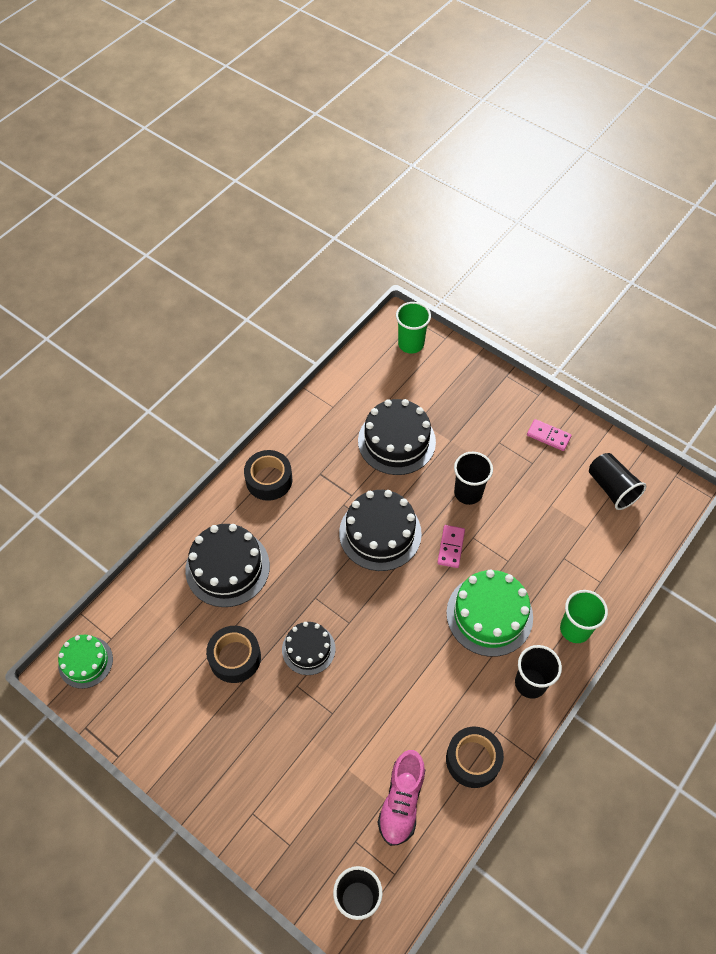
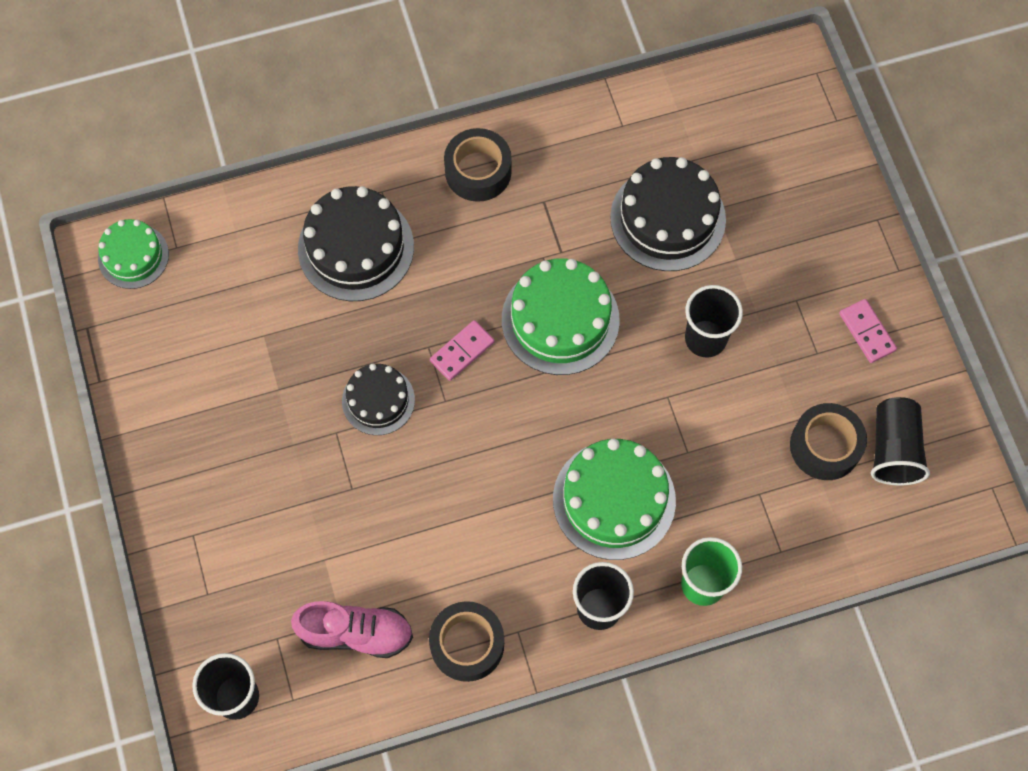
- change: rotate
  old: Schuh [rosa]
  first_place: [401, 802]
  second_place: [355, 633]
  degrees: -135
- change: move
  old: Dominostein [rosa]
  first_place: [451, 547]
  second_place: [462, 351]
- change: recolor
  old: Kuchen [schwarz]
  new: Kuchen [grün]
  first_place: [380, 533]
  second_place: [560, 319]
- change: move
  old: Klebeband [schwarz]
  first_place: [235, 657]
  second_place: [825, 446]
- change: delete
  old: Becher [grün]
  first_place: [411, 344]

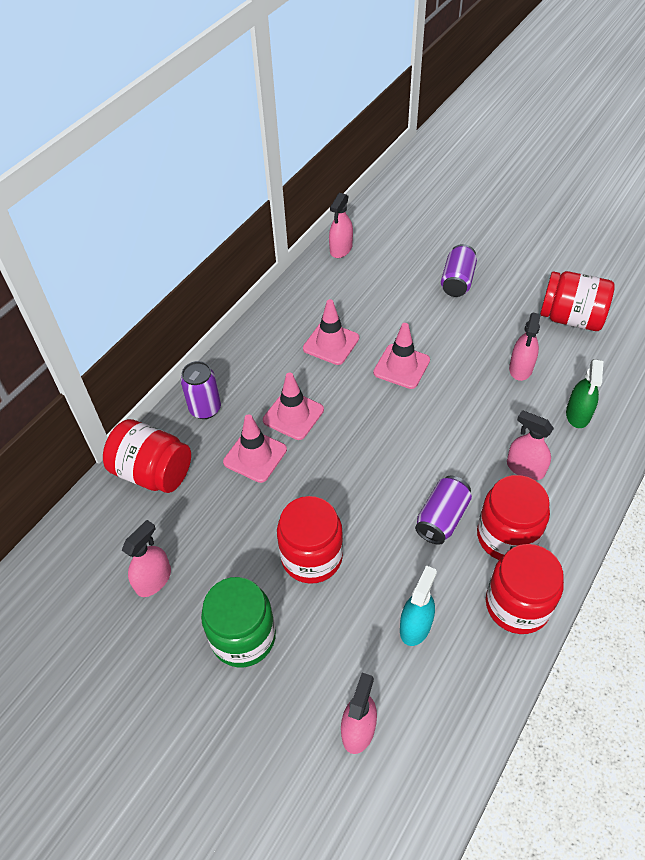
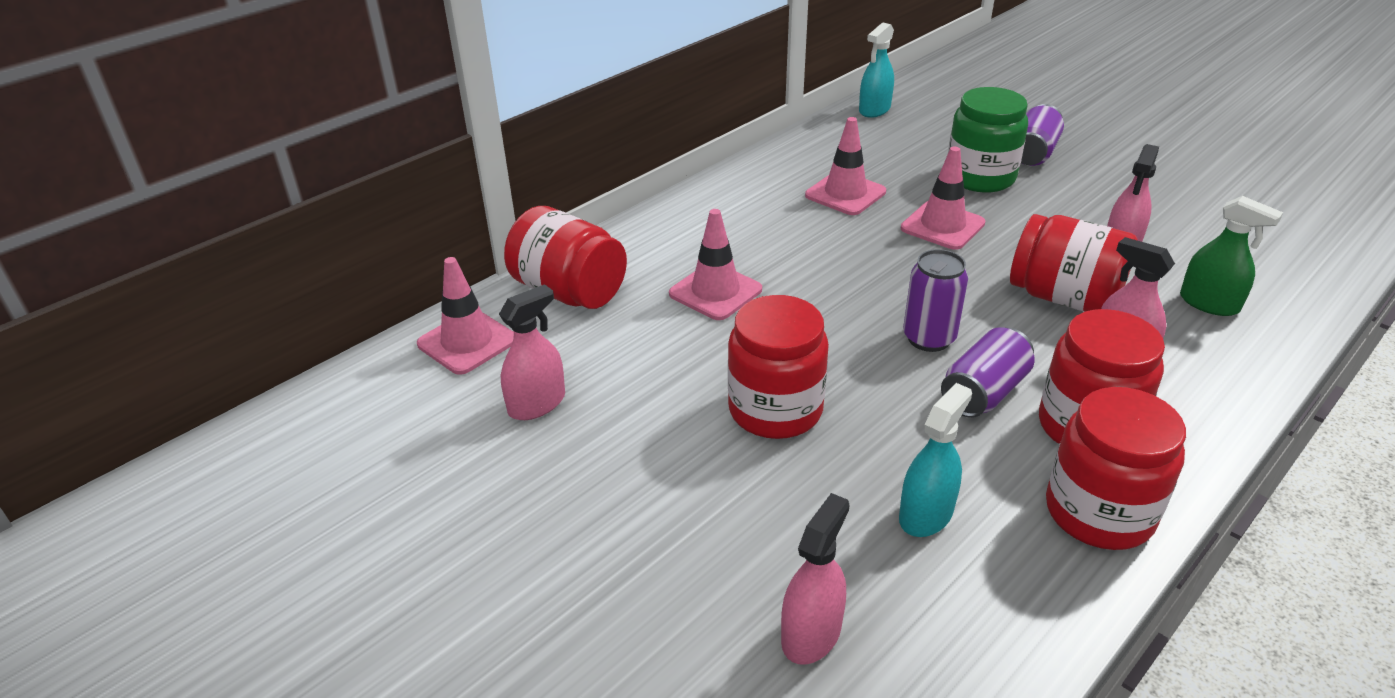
- change: move
  old: Leitkegel [rosa]
  first_place: [293, 415]
  second_place: [467, 342]
- change: recolor
  old: Sprühflasche [rosa]
  new: Sprühflasche [türkis]
  first_place: [341, 249]
  second_place: [874, 110]
- change: move
  old: Dose [lila]
  first_place: [205, 409]
  second_place: [929, 338]
- change: move
  old: Einmachglas [grün]
  first_place: [243, 637]
  second_place: [980, 177]
- change: move
  old: Einmachglas [rot]
  first_place: [571, 318]
  second_place: [1064, 298]
- change: rotate
  old: Sprühflasche [grün]
  first_place: [578, 414]
  second_place: [1209, 303]
  degrees: -75

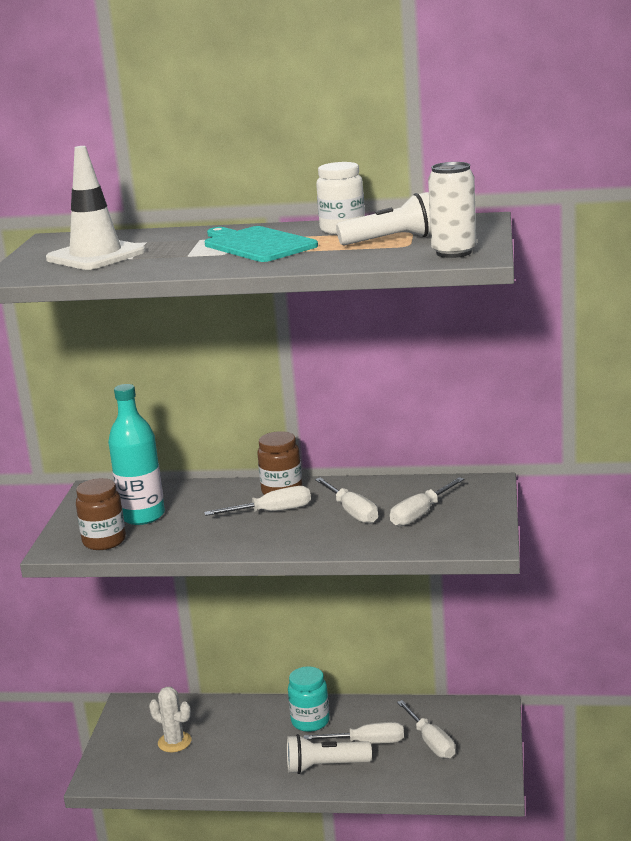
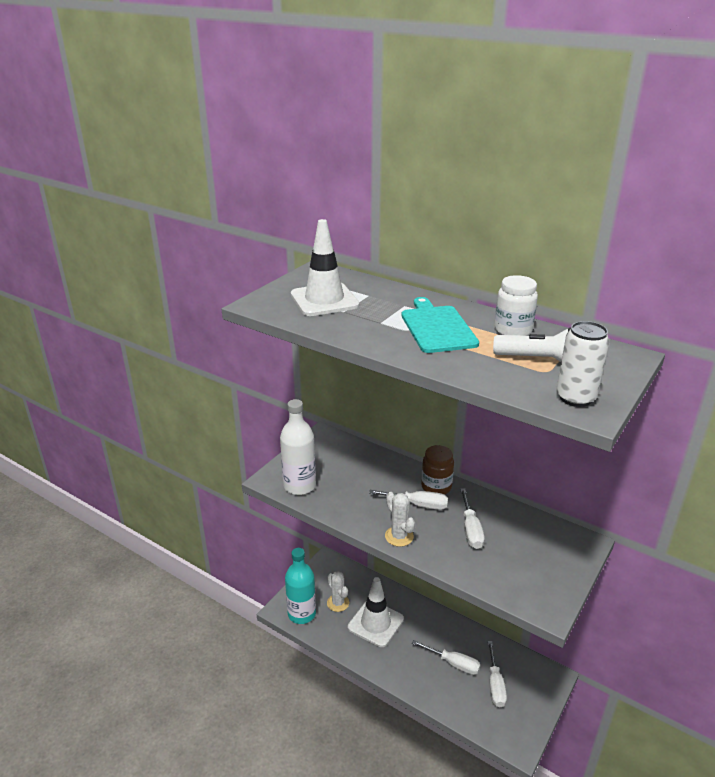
- change: replace
  old: Einmachglas [braun]
  new: Flasche [weiß]
  first_place: [104, 541]
  second_place: [299, 486]
- change: move
  old: Flasche [türkis]
  first_place: [142, 516]
  second_place: [301, 614]
- change: insert
  new: Leitkegel [weiß]
  second_place: [375, 623]
- change: insert
  new: Kaktus [weiß]
  second_place: [399, 536]
- change: delete
  old: Taschenlampe [weiß]
  first_place: [325, 766]
- change: delete
  old: Einmachglas [türkis]
  first_place: [310, 721]
- change: delete
  old: Schraubenzieher [weiß]
  first_place: [420, 514]

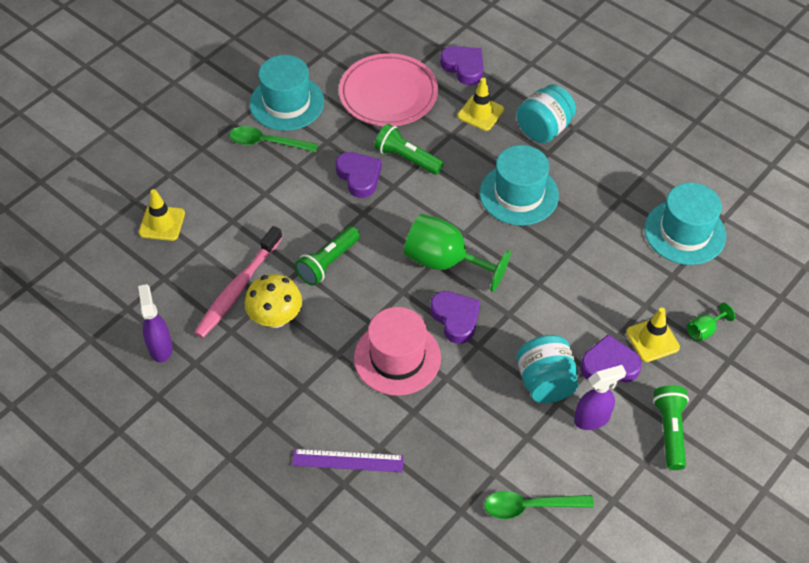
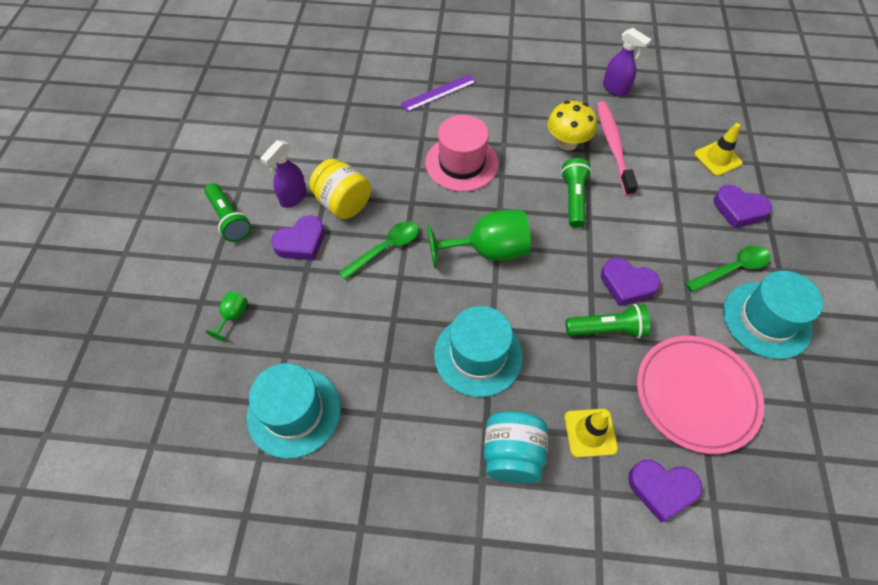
- change: recolor
  old: Einmachglas [türkis]
  new: Einmachglas [gelb]
  first_place: [545, 382]
  second_place: [343, 203]
- change: move
  old: Löffel [grün]
  first_place: [530, 506]
  second_place: [386, 248]
- change: move
  old: Herz [lila]
  first_place: [455, 319]
  second_place: [738, 210]
- change: delete
  old: Leitkegel [gelb]
  first_place: [652, 340]

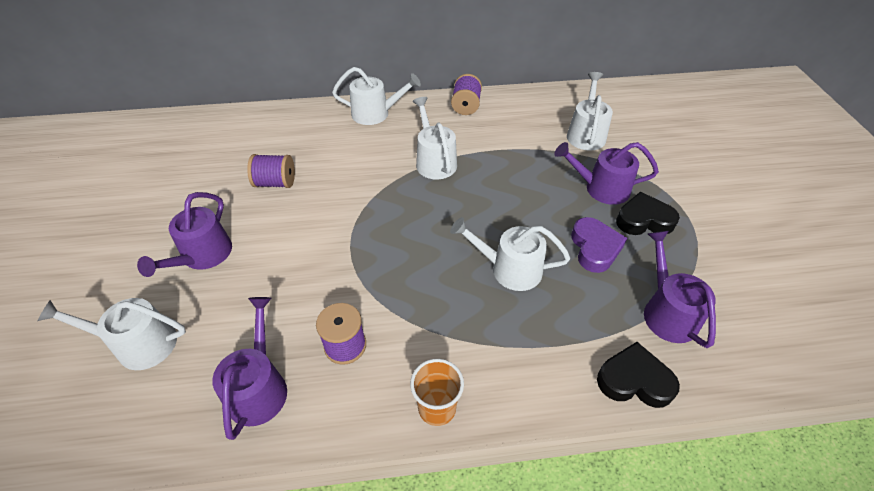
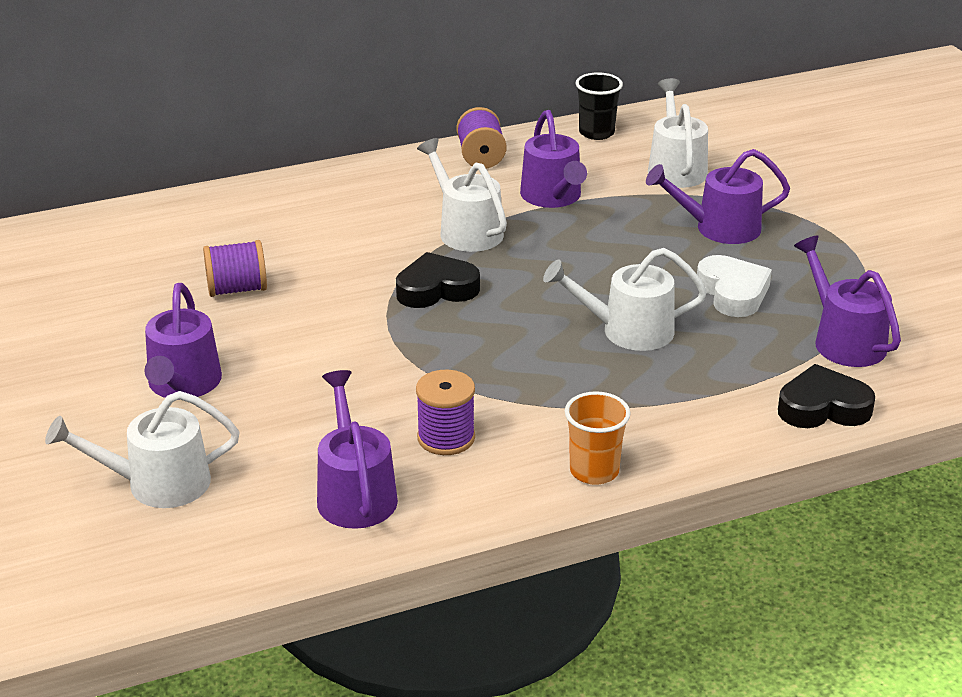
- change: move
  old: Herz [schwarz]
  first_place: [644, 220]
  second_place: [436, 289]
- change: insert
  new: Gießkanne [lila]
  second_place: [553, 197]
- change: insert
  new: Becher [schwarz]
  second_place: [596, 133]
- change: recolor
  old: Herz [lila]
  new: Herz [weiß]
  first_place: [594, 248]
  second_place: [732, 293]
- change: delete
  old: Gießkanne [weiß]
  first_place: [375, 113]

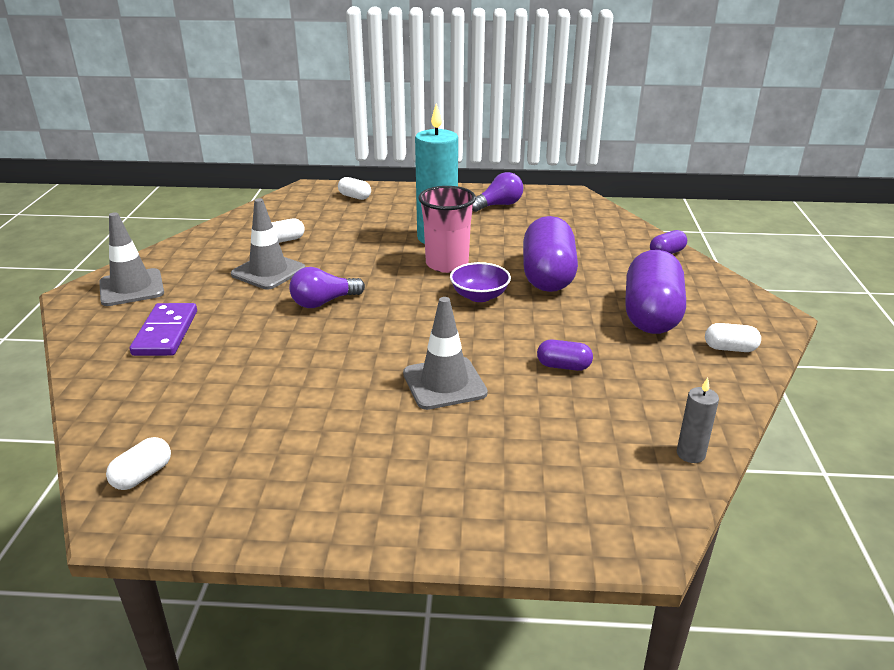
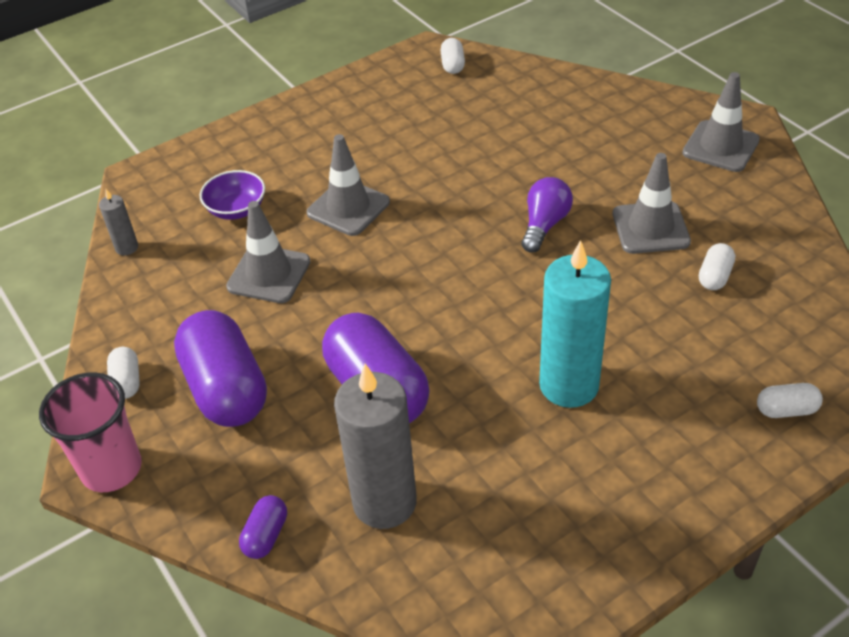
- change: move
  old: Becher [rosa]
  first_place: [447, 264]
  second_place: [111, 468]
- change: rotate
  old: Kapsel [weiß]
  first_place: [730, 348]
  second_place: [127, 382]
  degrees: -75
- change: move
  old: Schüssel [lila]
  first_place: [479, 296]
  second_place: [236, 209]
- change: replace
  old: Kapsel [lila]
  new: Leitkegel [grau]
  first_place: [563, 366]
  second_place: [269, 274]
- change: insert
  new: Kerze [grau]
  second_place: [384, 502]
- change: delete
  old: Dominostein [lila]
  first_place: [165, 333]
- change: delete
  old: Glühbirne [lila]
  first_place: [498, 205]

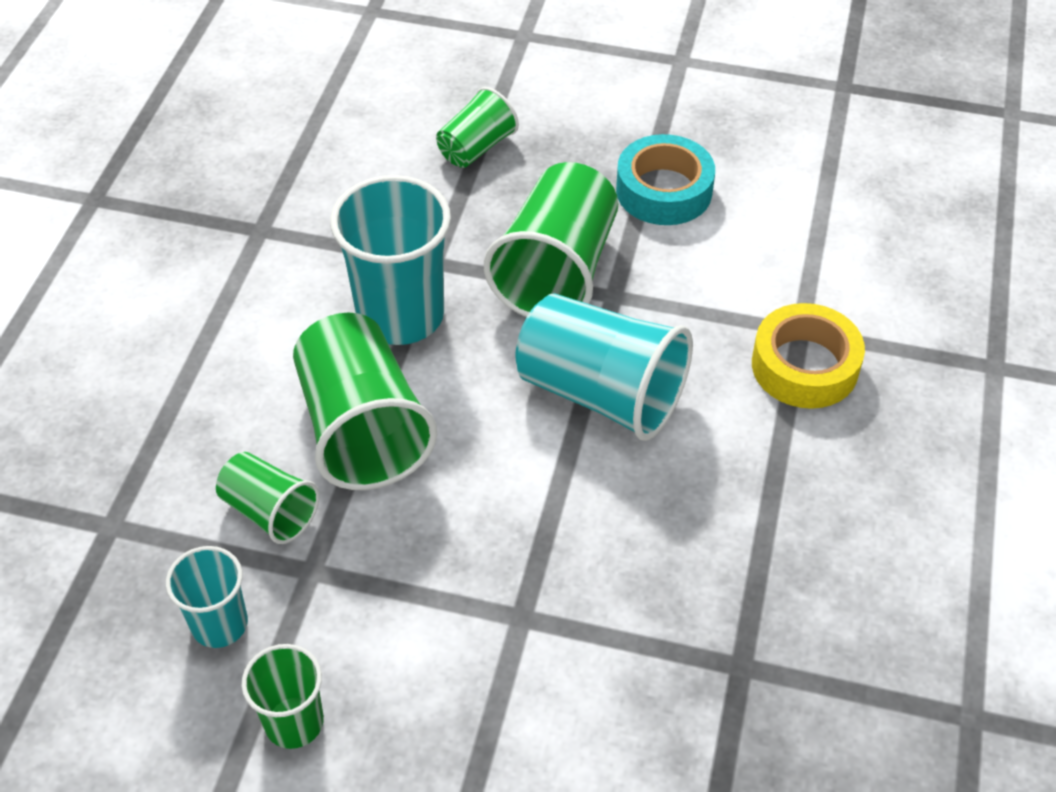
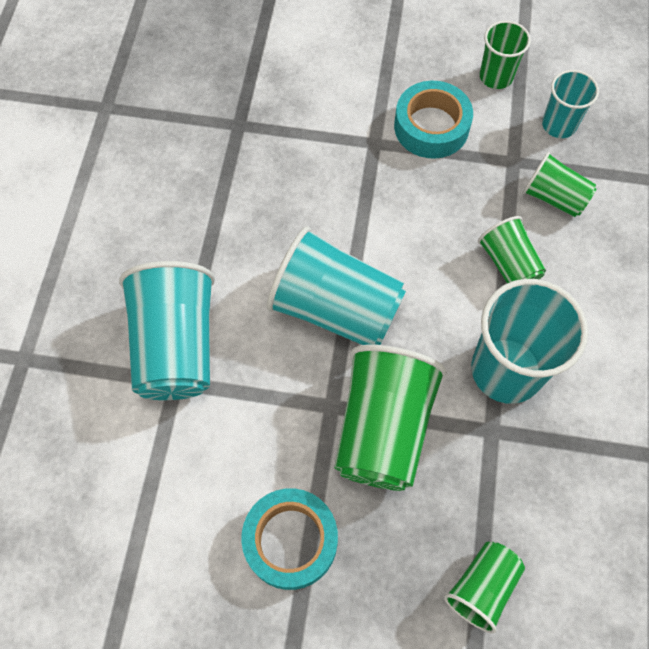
- change: replace
  old: Klebeband [gelb]
  new: Becher [türkis]
  first_place: [804, 366]
  second_place: [176, 346]
- change: insert
  new: Klebeband [türkis]
  second_place: [431, 127]
- change: resize
  old: Becher [grün]
  first_place: [363, 429]
  second_place: [508, 264]
  factor: 0.55

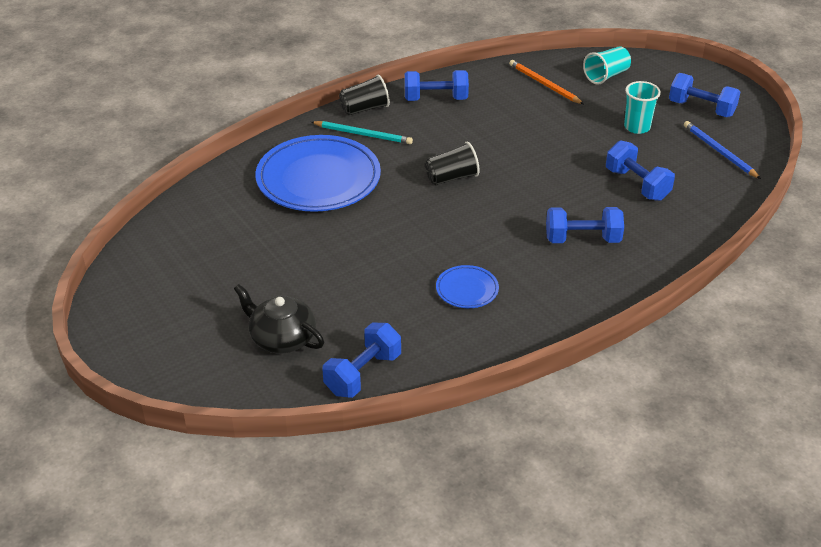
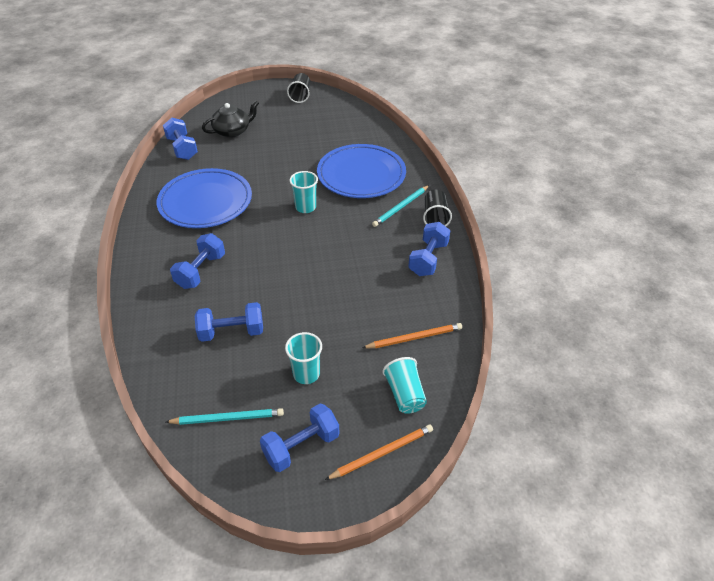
- change: resize
  old: Teller [blau]
  first_place: [467, 289]
  second_place: [205, 202]
  factor: 2.21
- change: recolor
  old: Bleistift [blau]
  new: Bleistift [türkis]
  first_place: [719, 151]
  second_place: [228, 418]
- change: move
  old: Becher [schwarz]
  first_place: [451, 177]
  second_place: [300, 95]
- change: insert
  new: Becher [türkis]
  second_place: [305, 207]
- change: insert
  new: Bleistift [orange]
  second_place: [382, 453]

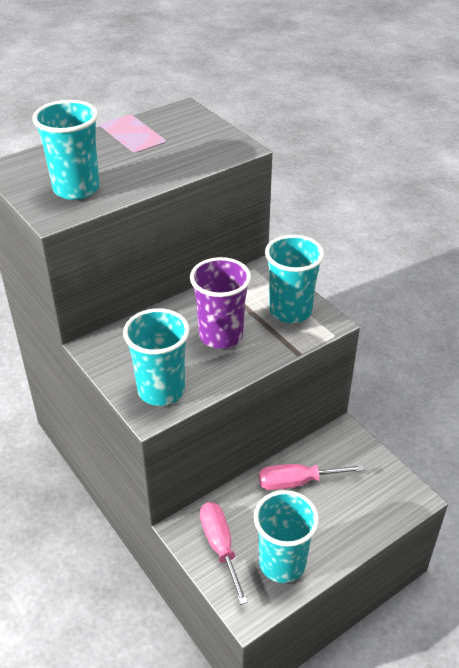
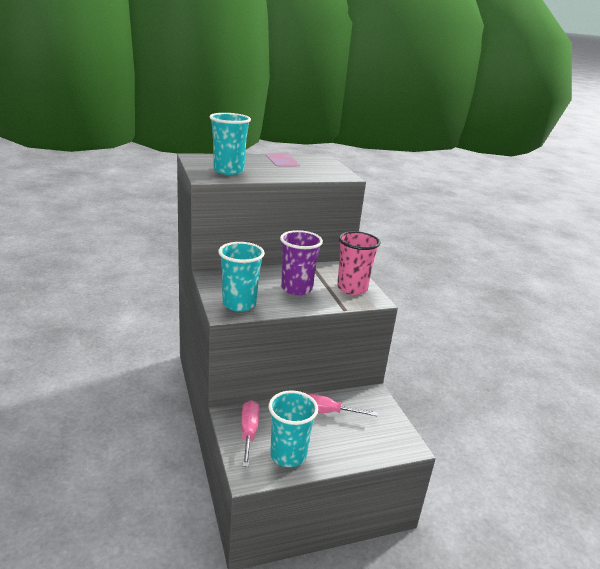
- change: recolor
  old: Becher [türkis]
  new: Becher [rosa]
  first_place: [290, 311]
  second_place: [352, 288]

